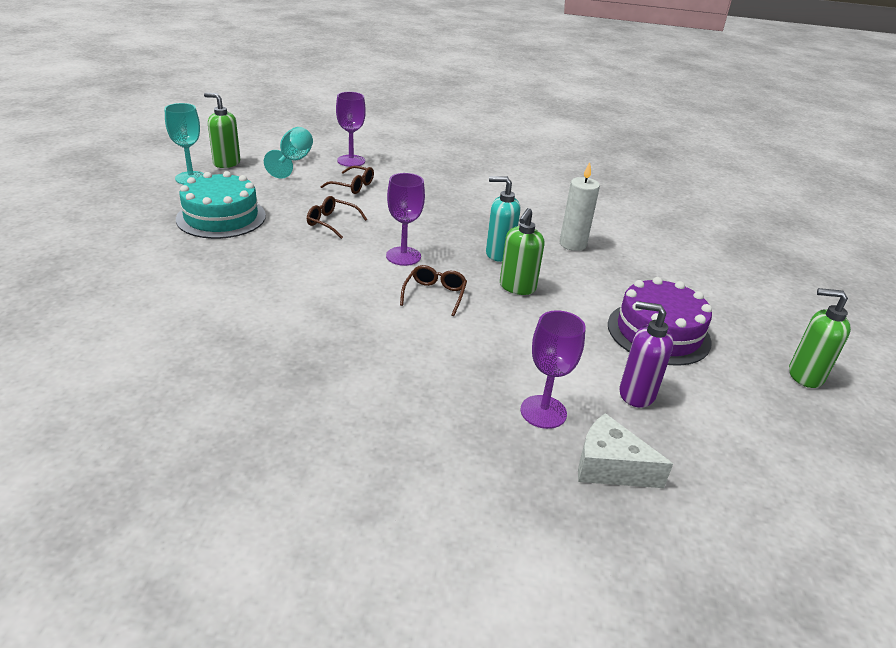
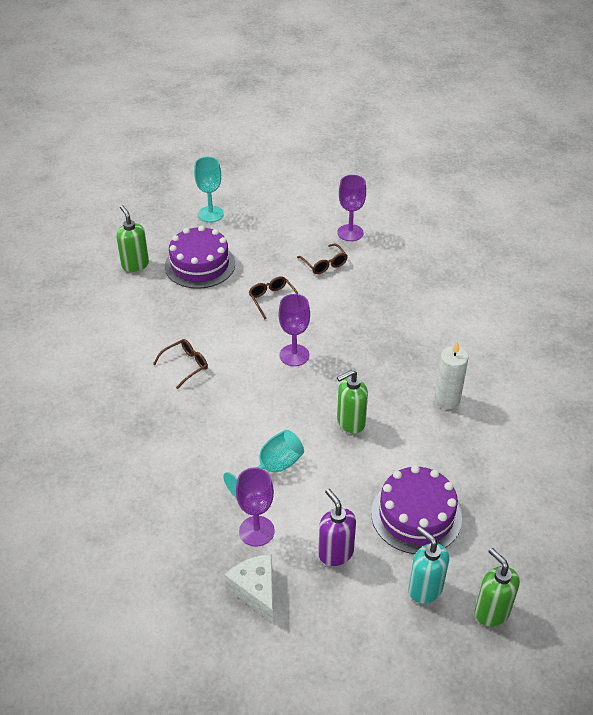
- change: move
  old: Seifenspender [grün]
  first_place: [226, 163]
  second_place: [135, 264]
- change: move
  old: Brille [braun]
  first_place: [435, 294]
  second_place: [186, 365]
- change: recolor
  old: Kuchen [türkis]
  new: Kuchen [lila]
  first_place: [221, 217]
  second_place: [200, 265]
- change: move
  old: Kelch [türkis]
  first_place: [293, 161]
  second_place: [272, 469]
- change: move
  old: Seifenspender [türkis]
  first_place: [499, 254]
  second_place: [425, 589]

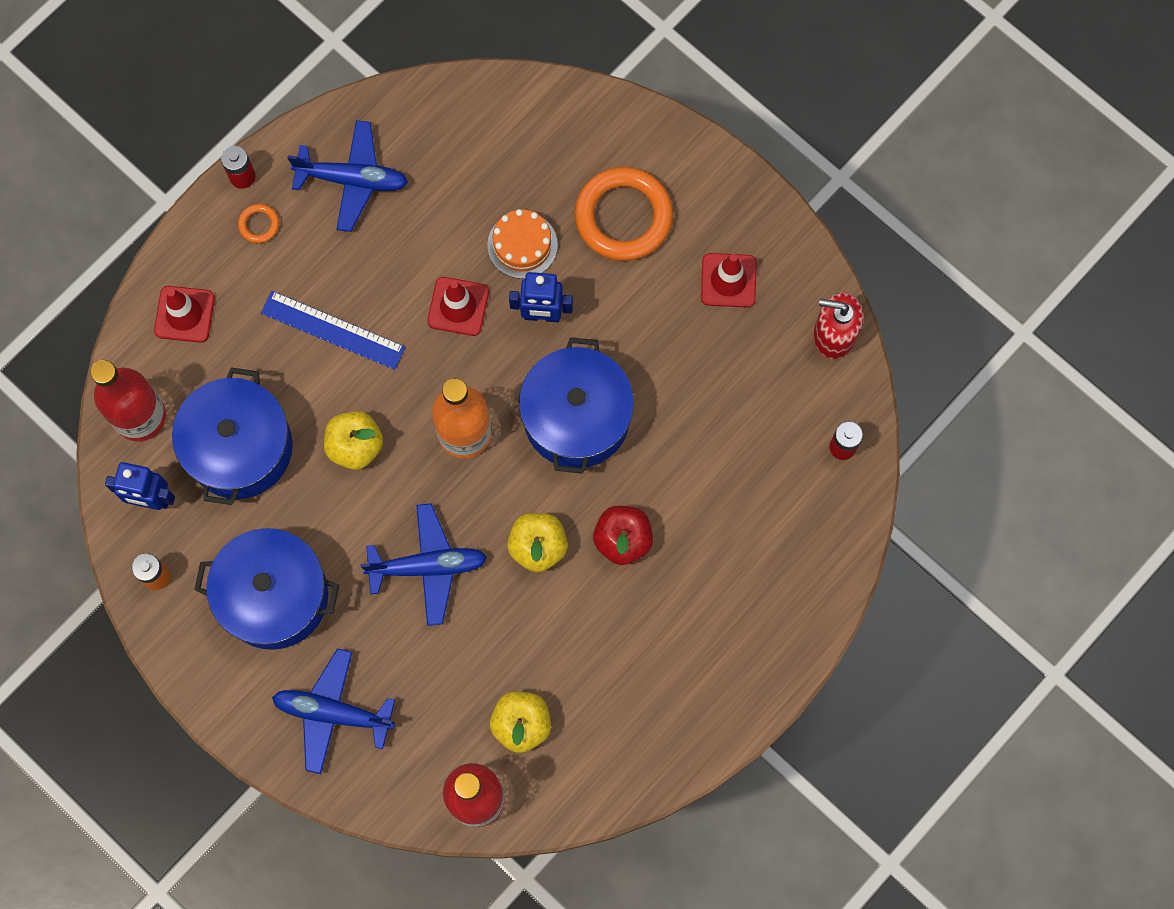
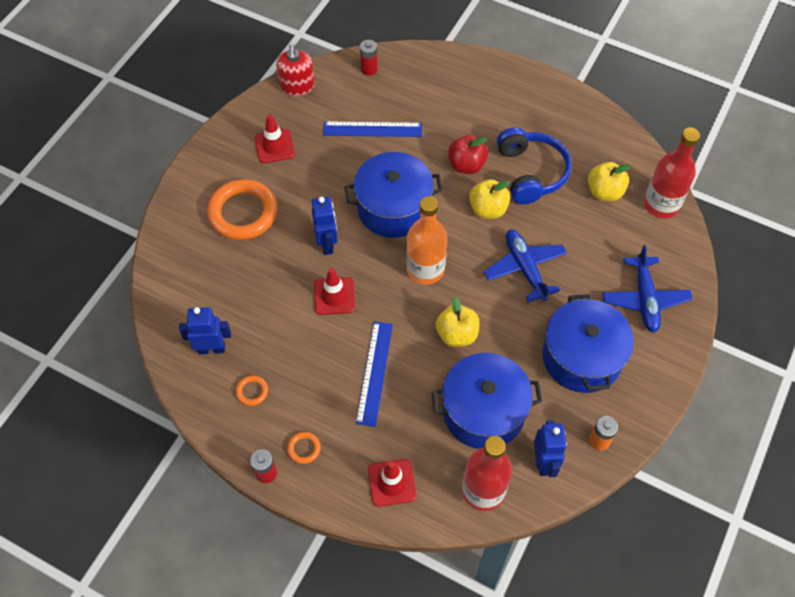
- change: insert
  new: Roboter [blau]
  second_place: [211, 349]
- change: replace
  old: Flugzeug [blau]
  new: Ring [orange]
  first_place: [352, 180]
  second_place: [252, 391]
- change: insert
  new: Lineal [blau]
  second_place: [372, 129]
- change: insert
  new: Kopfhörer [blau]
  second_place: [531, 173]
- change: delete
  old: Kuchen [orange]
  first_place: [522, 245]

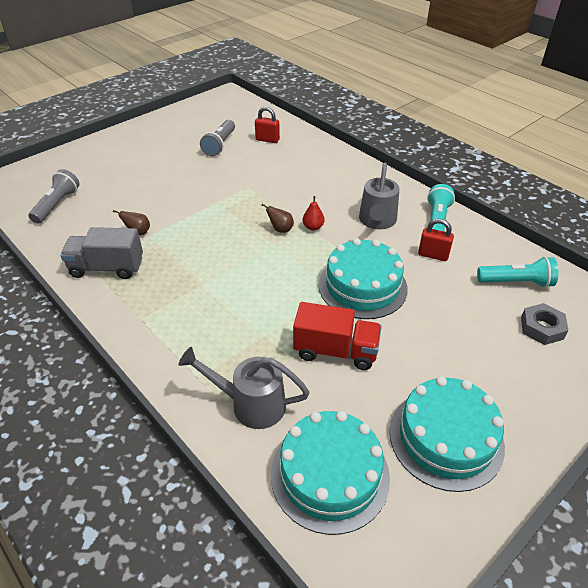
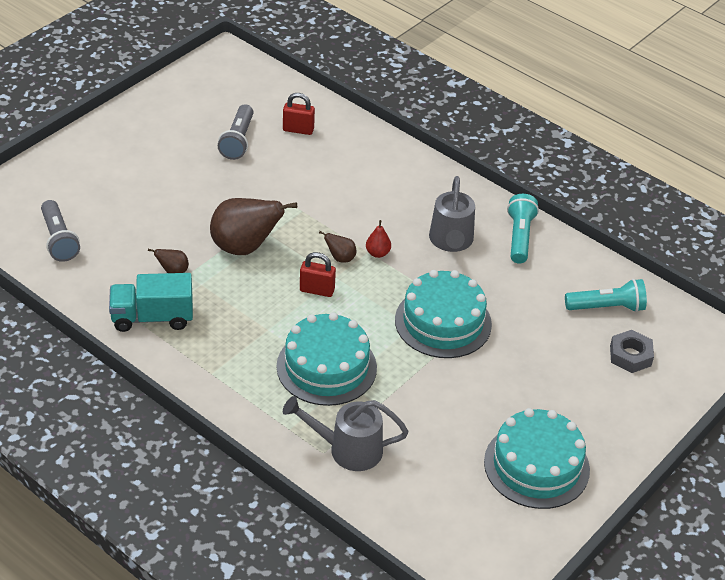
- change: rotate
  old: Taschenlampe [grau]
  first_place: [57, 205]
  second_place: [59, 240]
  degrees: 150
- change: recolor
  old: Lastwagen [grau]
  new: Lastwagen [türkis]
  first_place: [107, 268]
  second_place: [152, 317]
- change: insert
  new: Birne [braun]
  second_place: [245, 247]
- change: move
  old: Kuchen [türkis]
  first_place: [330, 475]
  second_place: [326, 367]
- change: move
  old: Vorhängeschloss [rot]
  first_place: [433, 255]
  second_place: [317, 290]
- change: delete
  old: Lastwagen [rot]
  first_place: [336, 351]

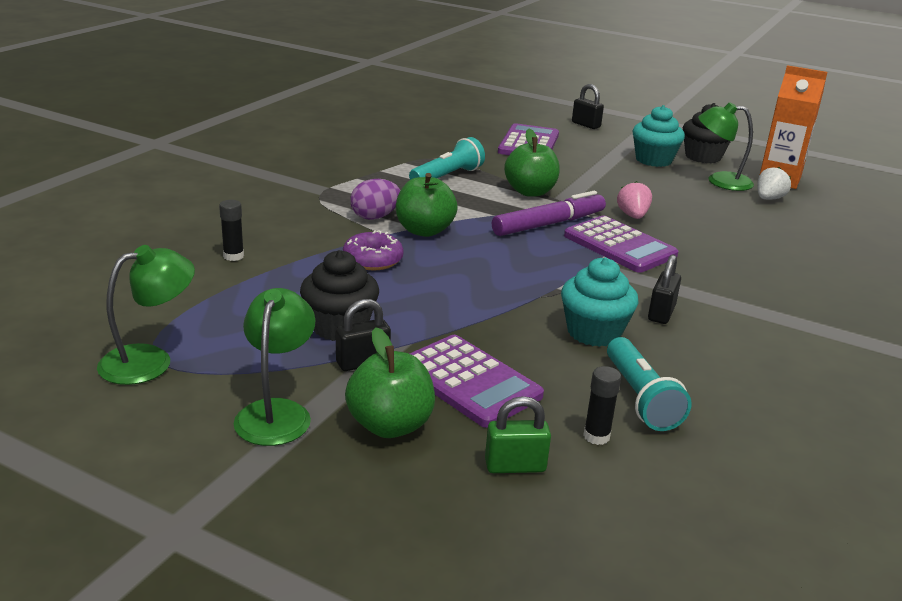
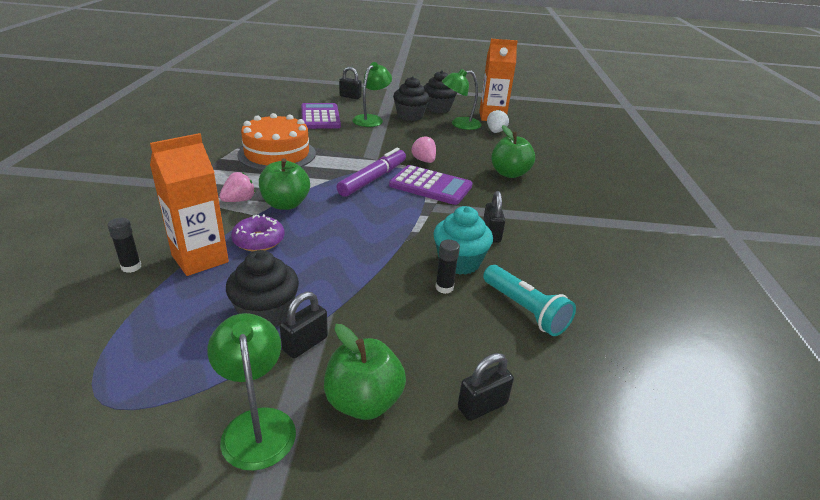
- change: insert
  new: Getränkekarton [orange]
  second_place: [200, 259]
- change: replace
  old: Ei [lila]
  new: Erdbeere [rosa]
  first_place: [375, 217]
  second_place: [239, 200]
- change: replace
  old: Taschenlampe [türkis]
  new: Kuchen [orange]
  first_place: [447, 177]
  second_place: [277, 154]
- change: move
  old: Lampe [grün]
  first_place: [150, 361]
  second_place: [371, 119]
- change: recolor
  old: Muffin [türkis]
  new: Muffin [schwarz]
  first_place: [653, 160]
  second_place: [410, 116]
- change: move
  old: Klebestift [schwarz]
  first_place: [596, 436]
  second_place: [444, 287]
- change: recolor
  old: Vorhängeschloss [grün]
  new: Vorhängeschloss [schwarz]
  first_place: [515, 466]
  second_place: [482, 406]
- change: move
  old: Apfel [grün]
  first_place: [530, 192]
  second_place: [509, 173]
- change: delete
  old: Taschenrechner [lila]
  first_place: [469, 381]

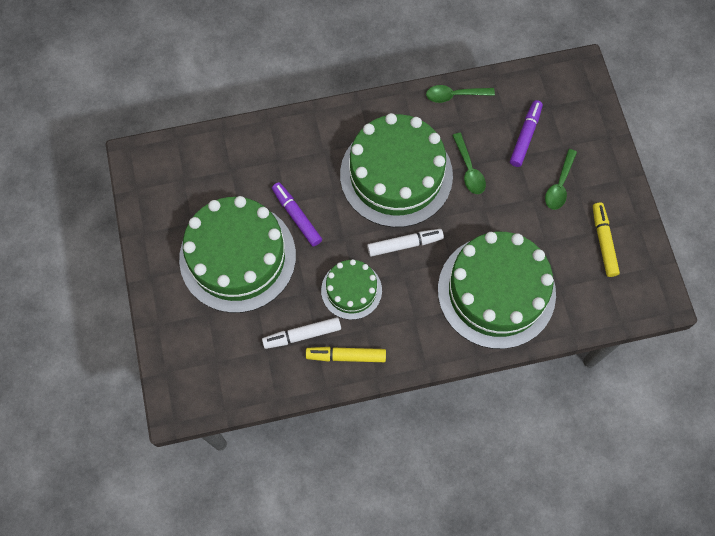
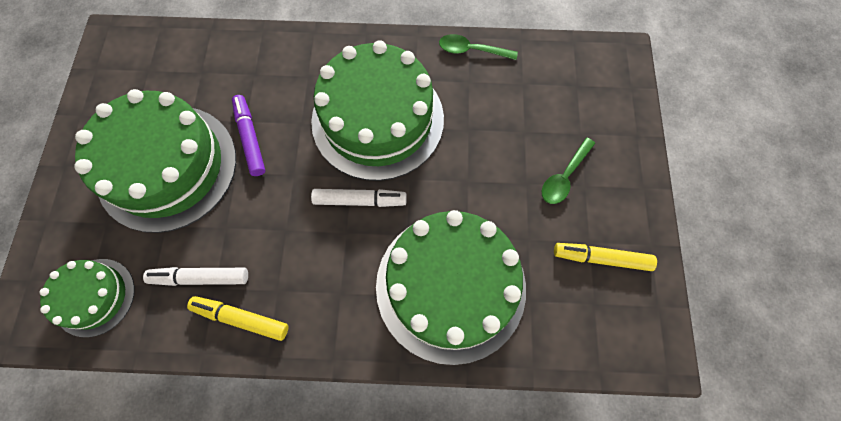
- change: move
  old: Kuchen [grün]
  first_place: [351, 290]
  second_place: [95, 297]
- change: rotate
  old: Filzstift [gelb]
  first_place: [603, 242]
  second_place: [601, 258]
  degrees: -90
- change: delete
  old: Löffel [grün]
  first_place: [469, 169]
- change: delete
  old: Filzstift [lila]
  first_place: [525, 136]

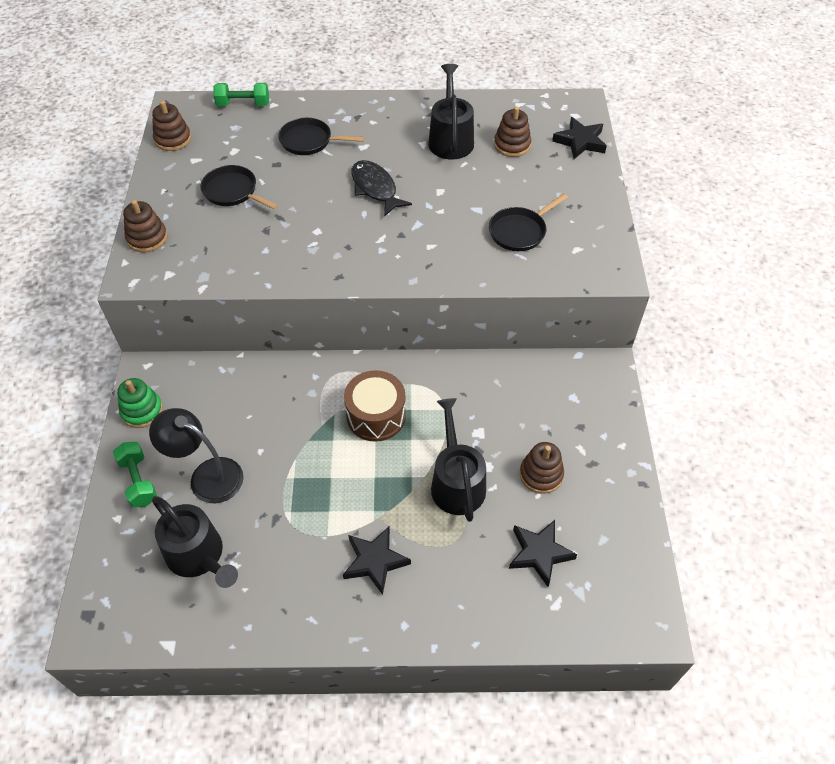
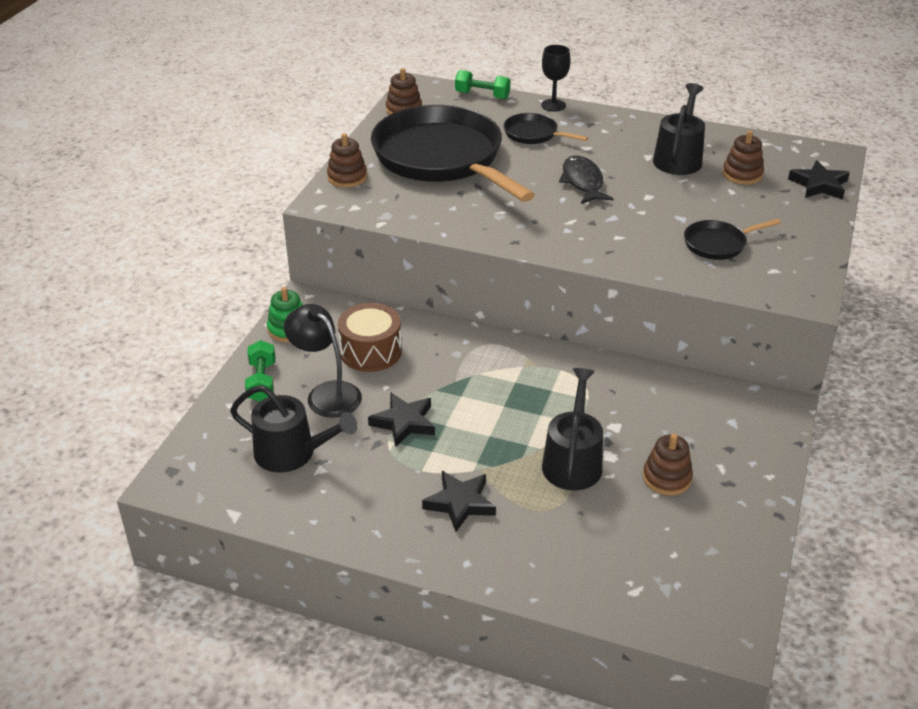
- change: rotate
  old: Gießkanne [schwarz]
  first_place: [198, 555]
  second_place: [291, 453]
  degrees: -45
- change: move
  old: Trommel [braun]
  first_place: [376, 416]
  second_place: [371, 351]
- change: move
  old: Stern [schwarz]
  first_place: [539, 553]
  second_place: [404, 422]
- change: resize
  old: Pfanne [schwarz]
  first_place: [233, 191]
  second_place: [442, 158]
  factor: 2.35
- change: insert
  new: Kelch [schwarz]
  second_place: [553, 105]

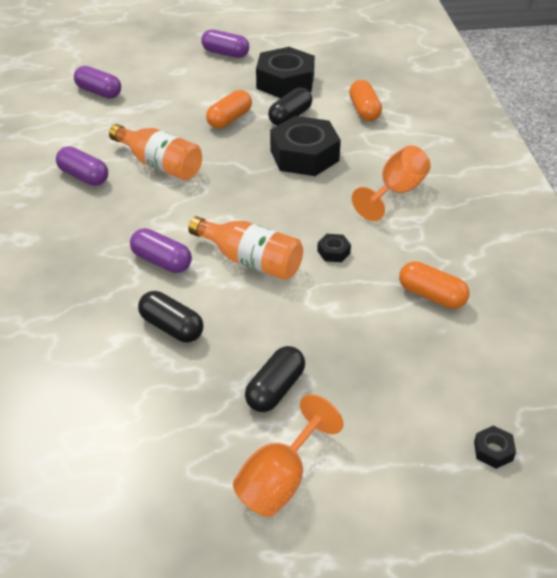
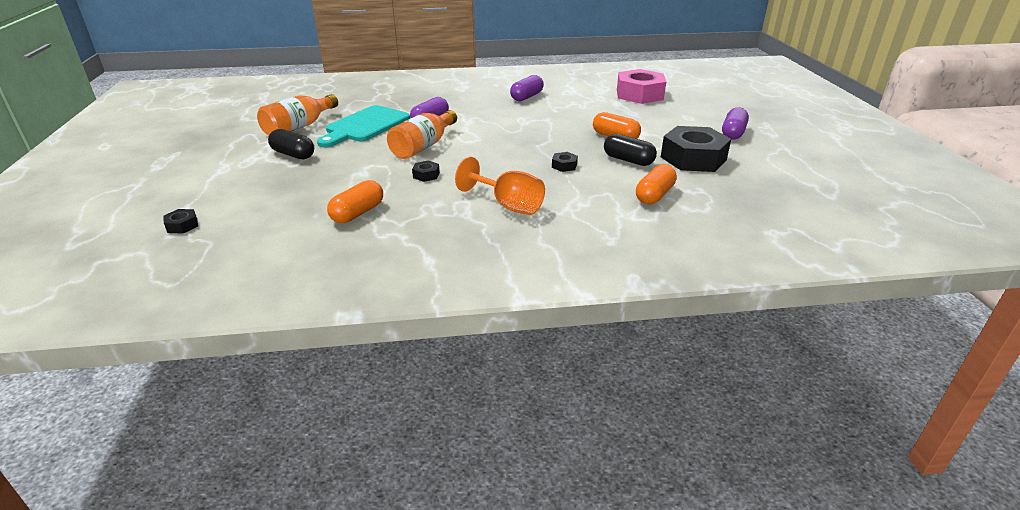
- change: move
  old: Flasche [orange]
  first_place: [160, 165]
  second_place: [299, 127]
- change: replace
  old: Kapsel [schwarz]
  new: Schneidebrett [türkis]
  first_place: [171, 327]
  second_place: [365, 126]
- change: resize
  old: Sechskantmutter [schwarz]
  first_place: [304, 155]
  second_place: [564, 166]
  factor: 0.41
- change: replace
  old: Kapsel [lila]
  new: Sechskantmutter [rosa]
  first_place: [99, 92]
  second_place: [639, 94]
- change: rotate
  old: Kapsel [orange]
  first_place: [364, 110]
  second_place: [654, 195]
  degrees: -45
- change: delete
  old: Kelch [orange]
  first_place: [280, 480]

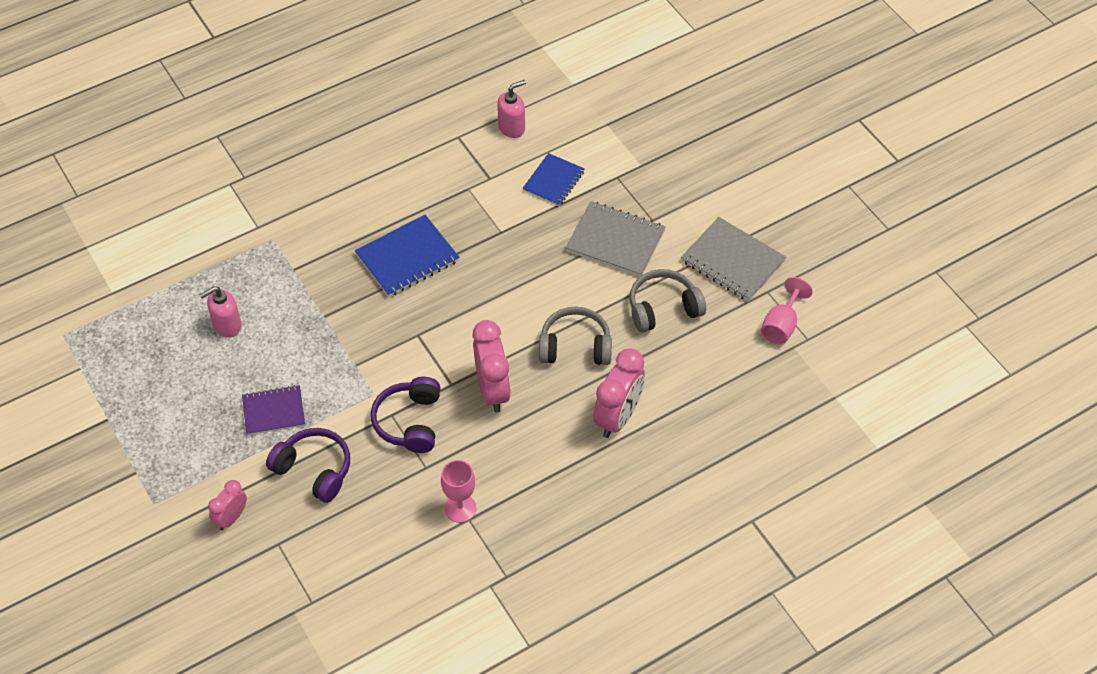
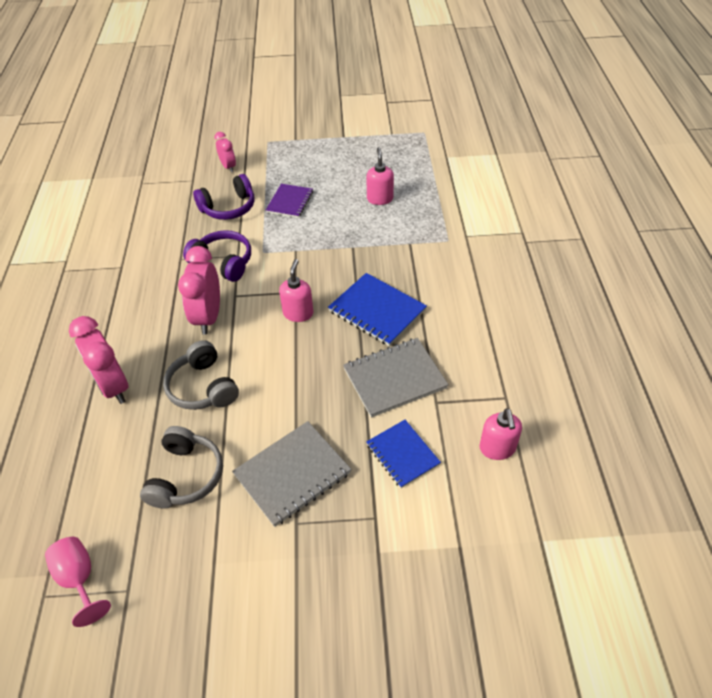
- change: rotate
  old: Kopfhörer [grau]
  first_place: [575, 346]
  second_place: [203, 387]
  degrees: 120
- change: rotate
  old: Wecker [rosa]
  first_place: [492, 390]
  second_place: [208, 317]
  degrees: 75
- change: insert
  new: Seifenspender [rosa]
  second_place: [298, 313]
- change: rotate
  old: Notizbuch [blau]
  first_place: [407, 258]
  second_place: [377, 311]
  degrees: -45
- change: move
  old: Notizbuch [grau]
  first_place: [732, 261]
  second_place: [394, 378]
- change: delete
  old: Kelch [rosa]
  first_place: [460, 508]

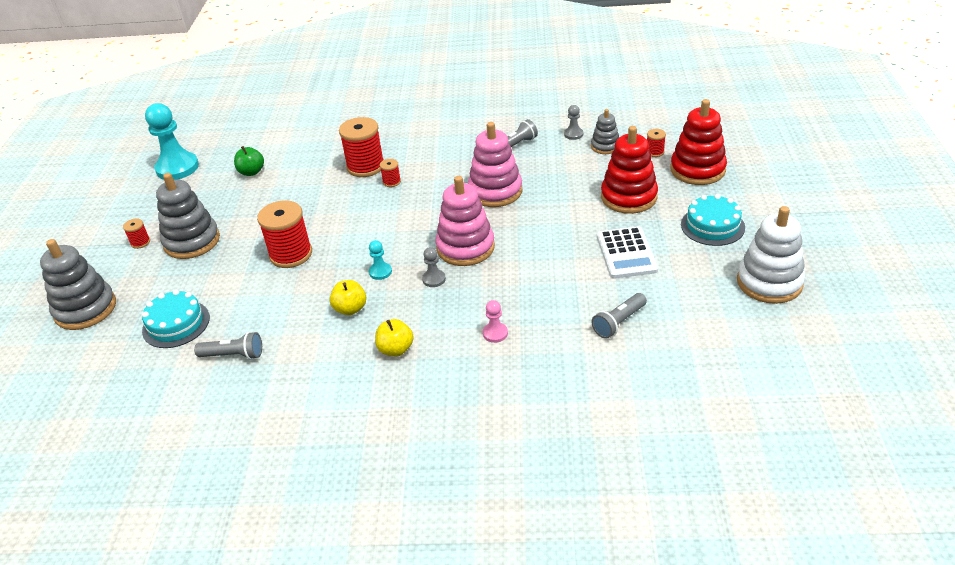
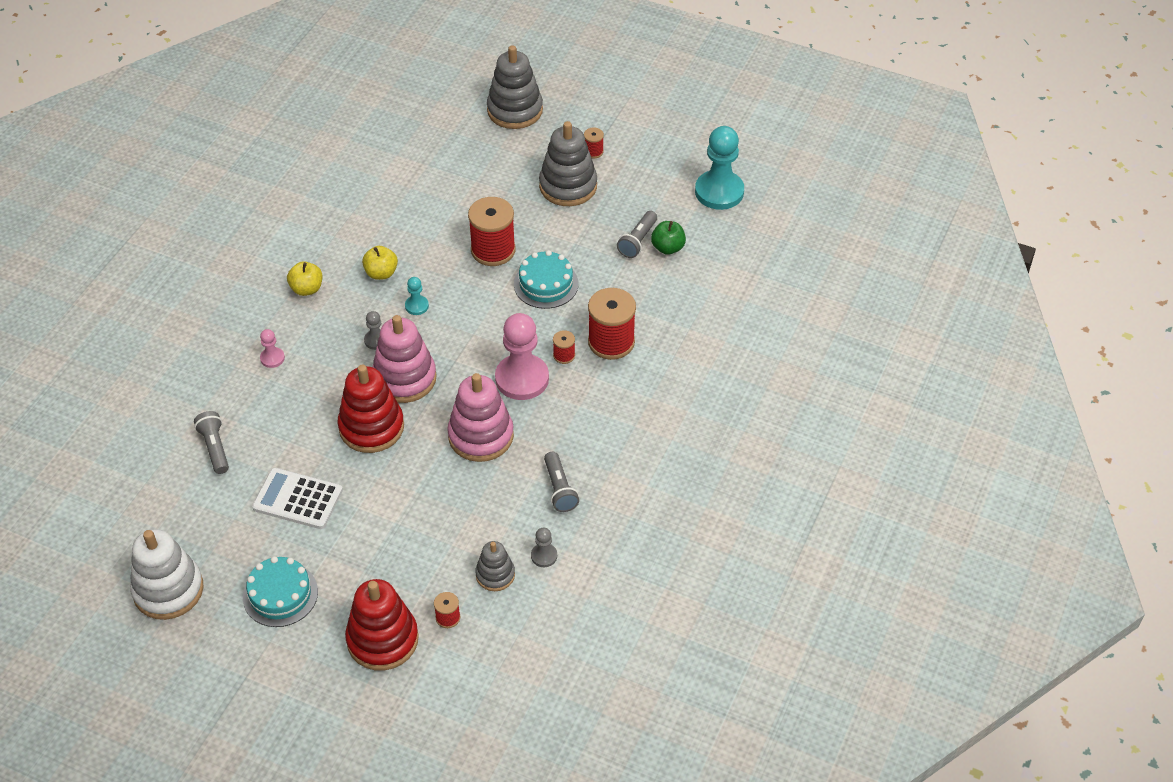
- change: move
  old: Stapelspielzeug [rot]
  first_place: [628, 197]
  second_place: [371, 427]
- change: insert
  new: Bauer [rosa]
  second_place: [522, 379]
- change: move
  old: Kuchen [türkis]
  first_place: [176, 324]
  second_place: [546, 284]
- change: move
  old: Taschenlampe [grau]
  first_place: [234, 355]
  second_place: [638, 241]

